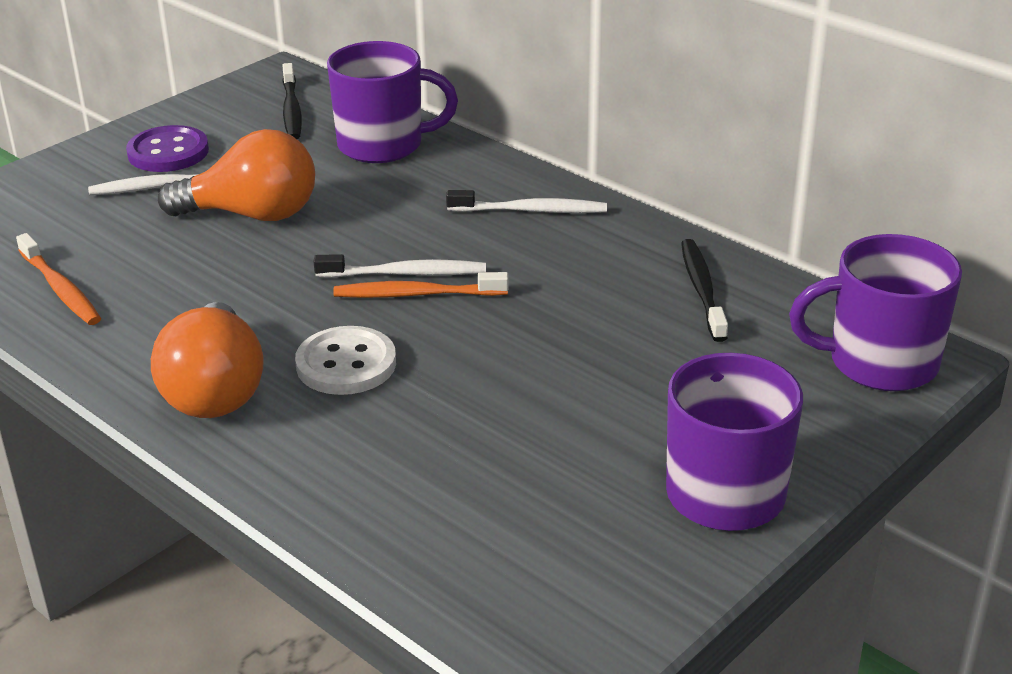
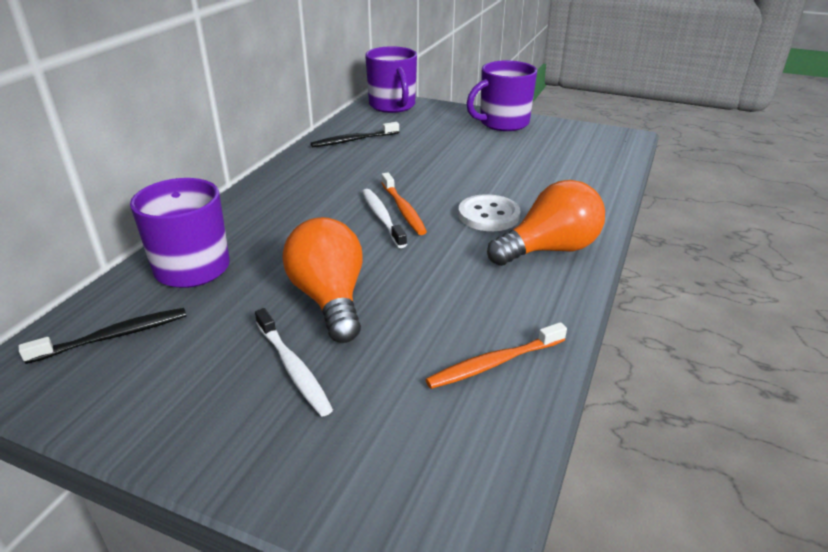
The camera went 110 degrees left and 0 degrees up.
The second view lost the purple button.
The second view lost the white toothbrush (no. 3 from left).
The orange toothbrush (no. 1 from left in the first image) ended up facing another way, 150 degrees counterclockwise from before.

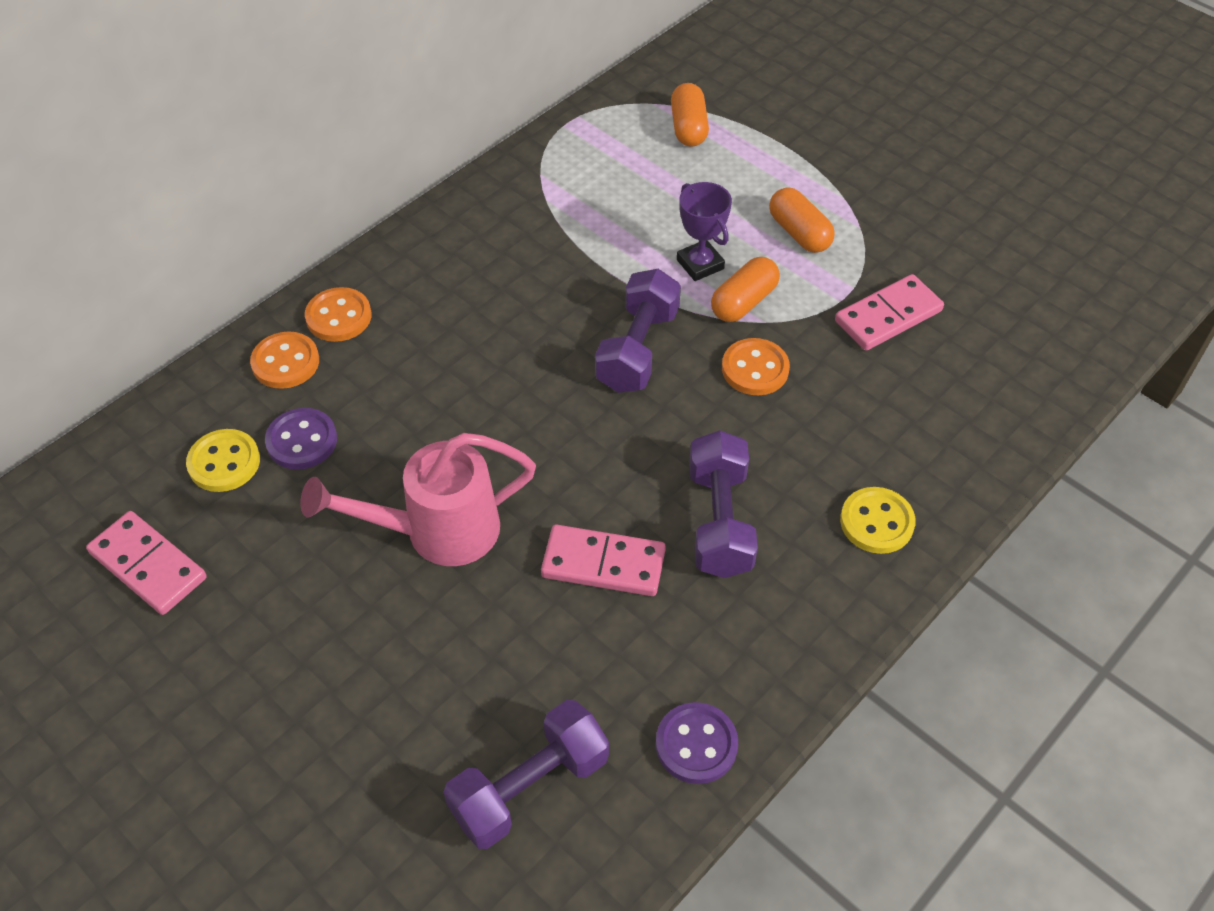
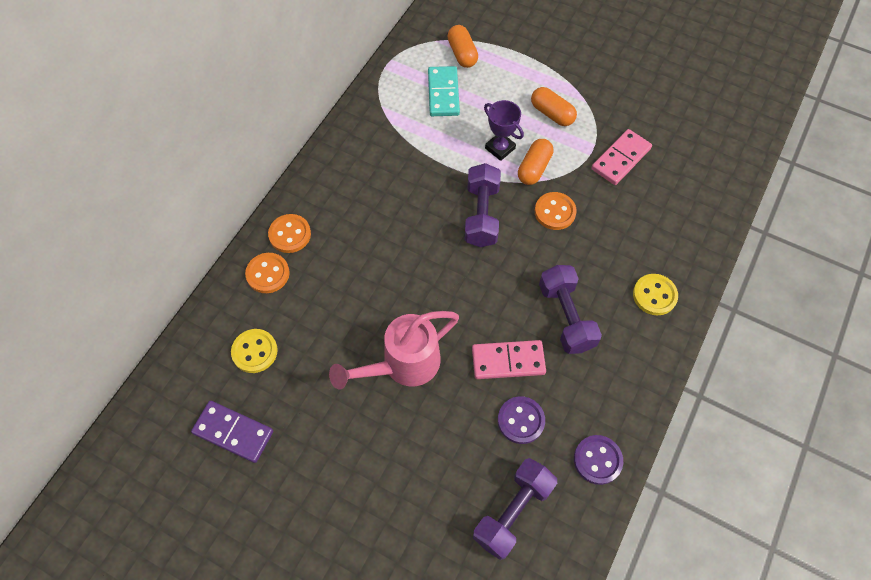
The camera went 15 degrees left and 10 degrees up.
The second view gained the turquoise domino.
The purple button (no. 1 from left) ended up elsewhere.
What was the pink domino (no. 1 from left) turned into the purple domino.

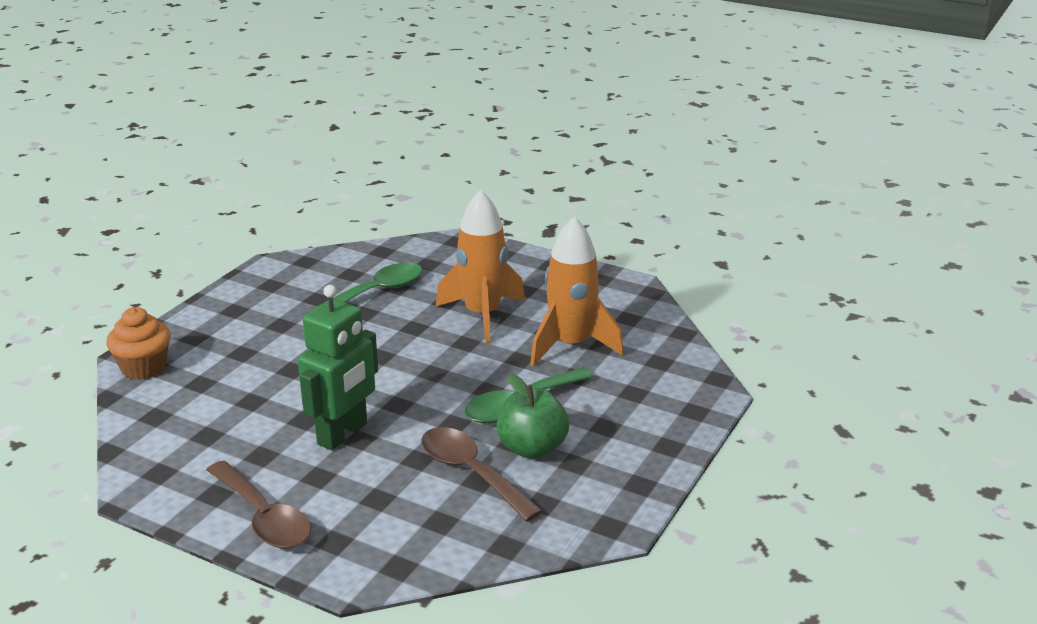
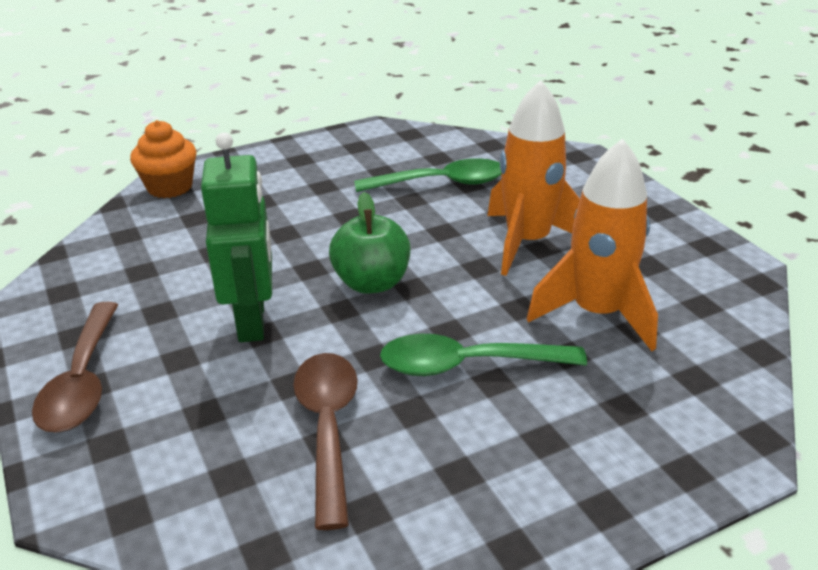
The camera went 35 degrees right and 5 degrees up.
The green apple ended up elsewhere.
The green robot ended up facing another way, 75 degrees counterclockwise from before.

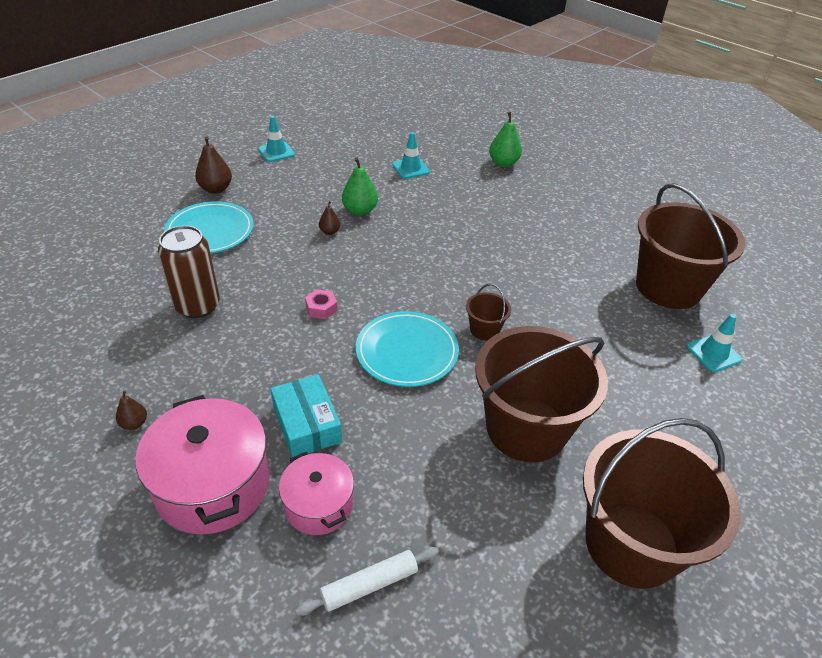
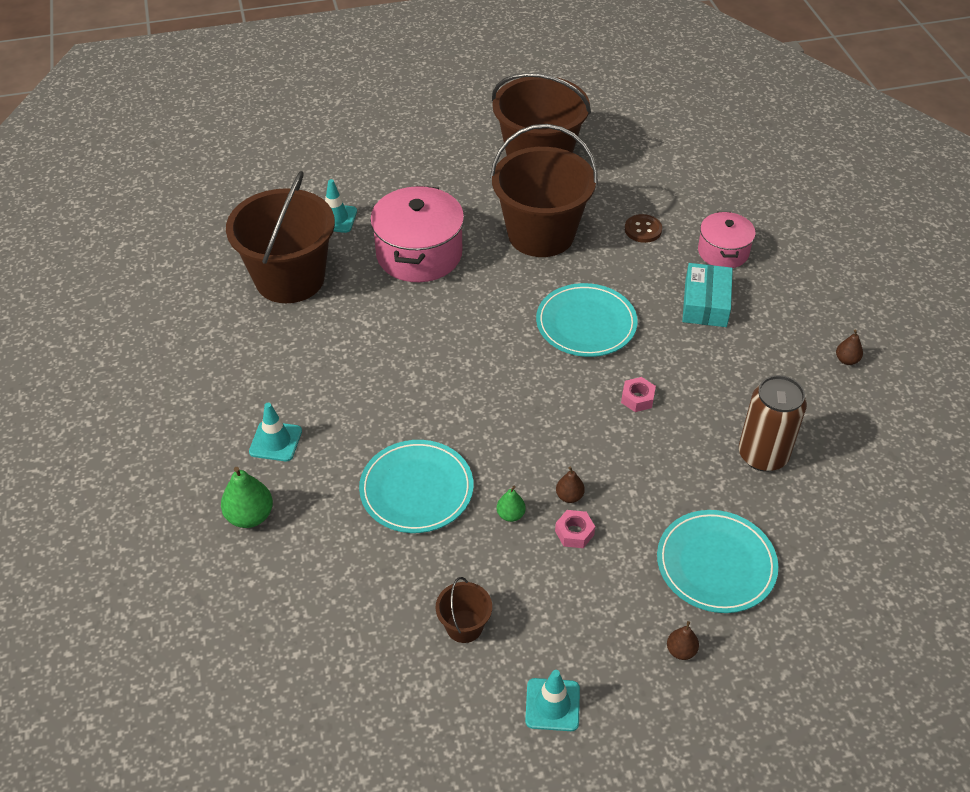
The camera went 145 degrees left and 5 degrees up.
The second view lost the white rolling pin.
The second view gained the turquoise plate (no. 1 from left).
The second view gained the pink nut (no. 1 from left).
The second view gained the brown button.
The pink pot (no. 1 from left) ended up elsewhere.
The turquoise traffic cone (no. 2 from left in the first image) ended up elsewhere.
The brown bucket (no. 1 from left in the first image) ended up elsewhere.
The size of the brown pear (no. 2 from left) changed by a factor of 0.57.
The size of the green pear (no. 1 from left in the first image) changed by a factor of 0.57.

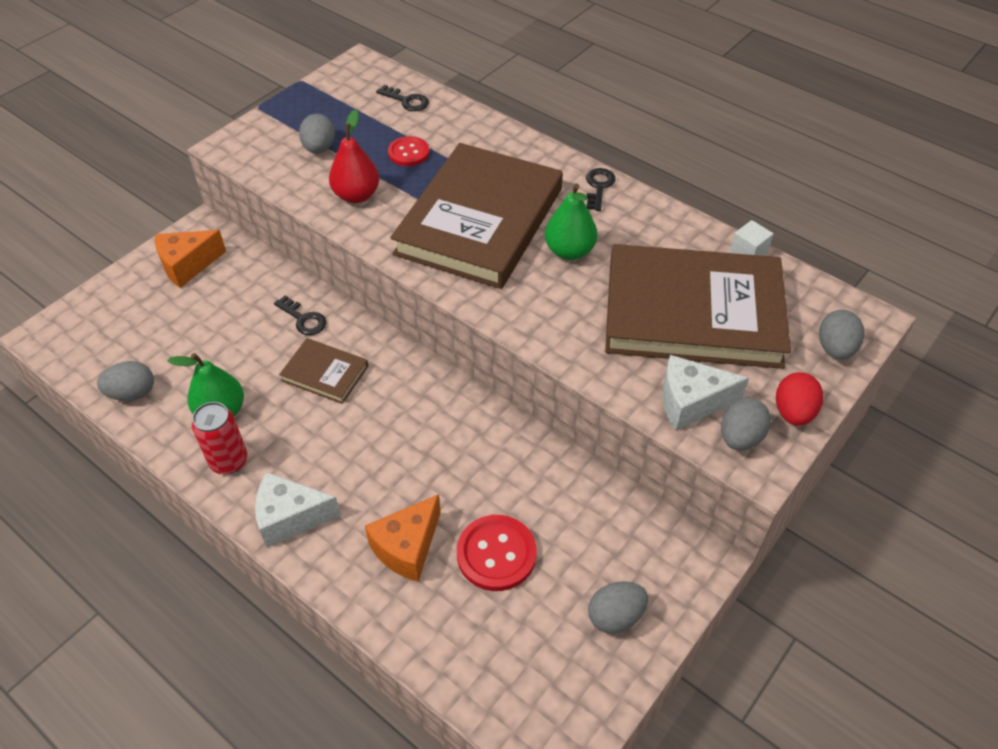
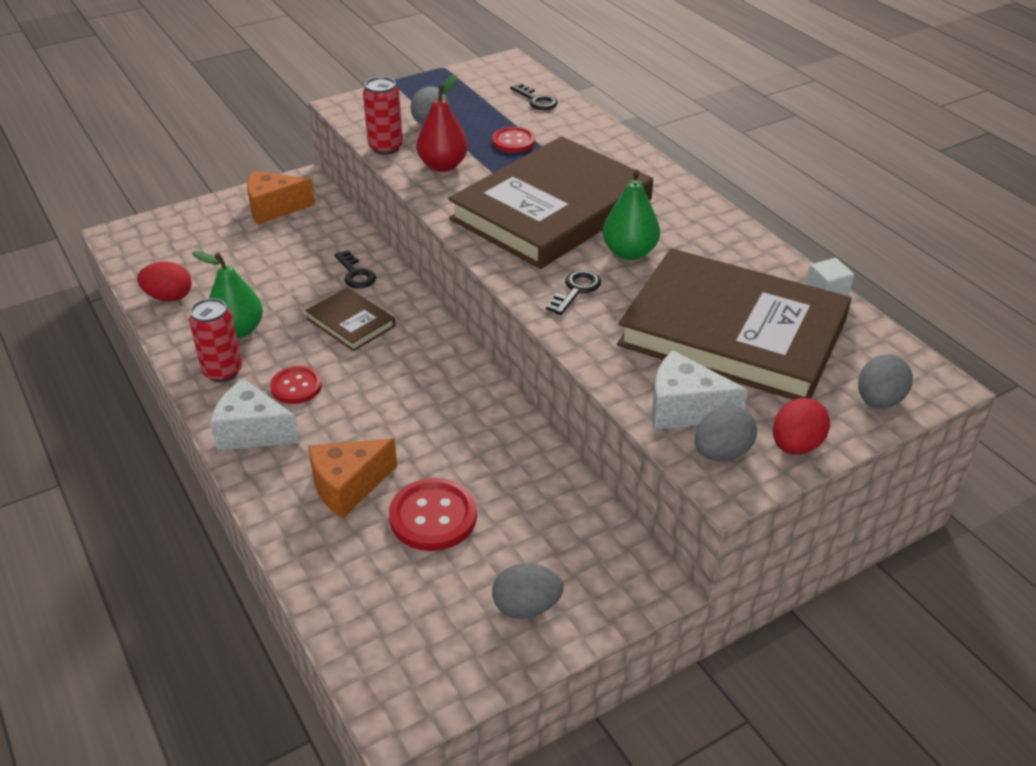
The camera went 20 degrees right and 10 degrees down.
The second view gained the red button (no. 1 from left).
The second view gained the red can (no. 2 from left).
The black key (no. 3 from left) ended up elsewhere.
What was the grey egg (no. 1 from left) turned into the red egg (no. 1 from left).

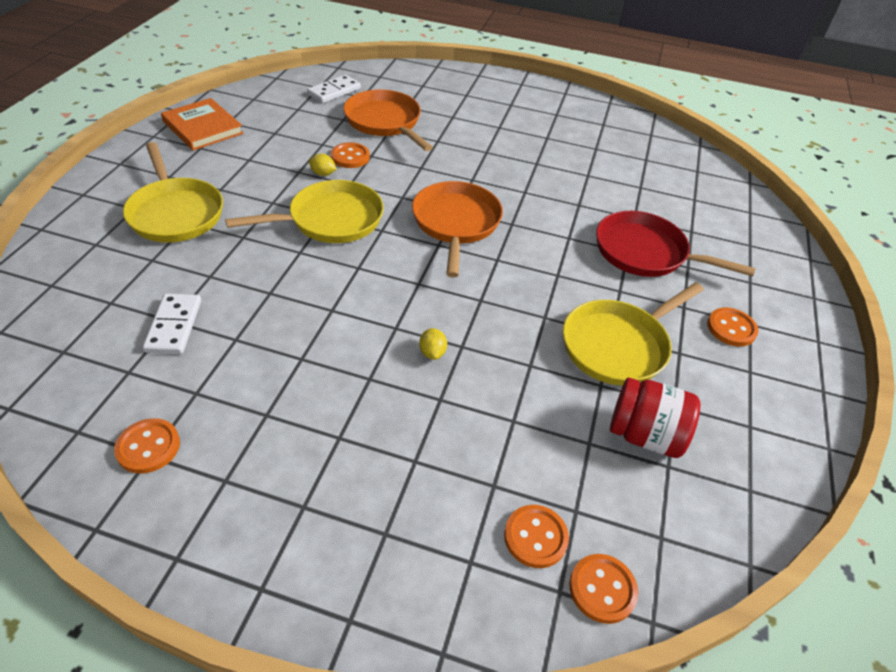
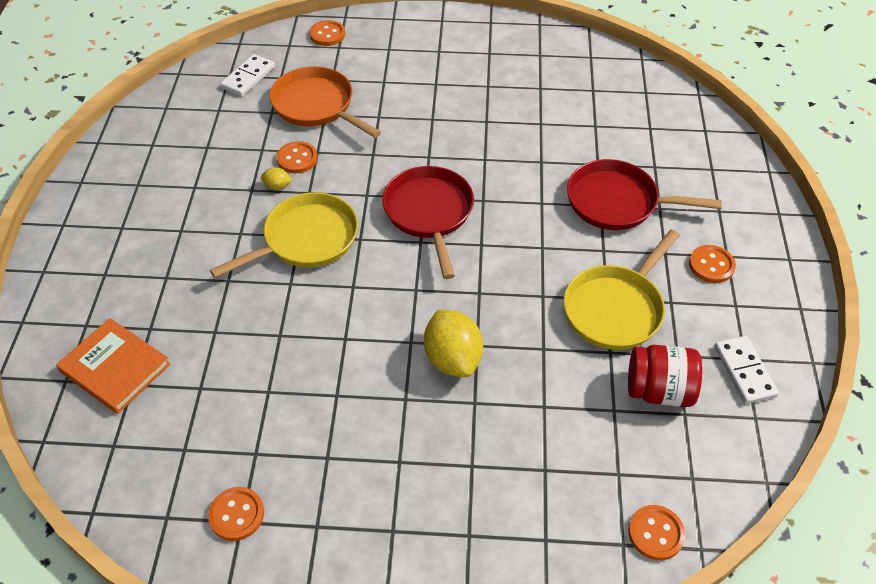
The camera went 10 degrees left and 5 degrees up.
The second view lost the yellow pan (no. 1 from left).
The white domino (no. 1 from left in the first image) ended up elsewhere.
The orange book ended up elsewhere.
The orange button (no. 3 from left) ended up elsewhere.
What was the orange pan (no. 2 from left) turned into the red pan (no. 1 from left).
The size of the yellow lemon (no. 2 from left) changed by a factor of 2.20.

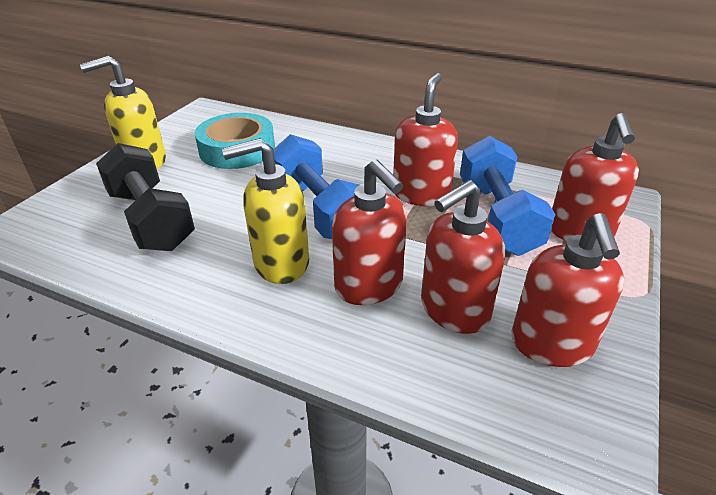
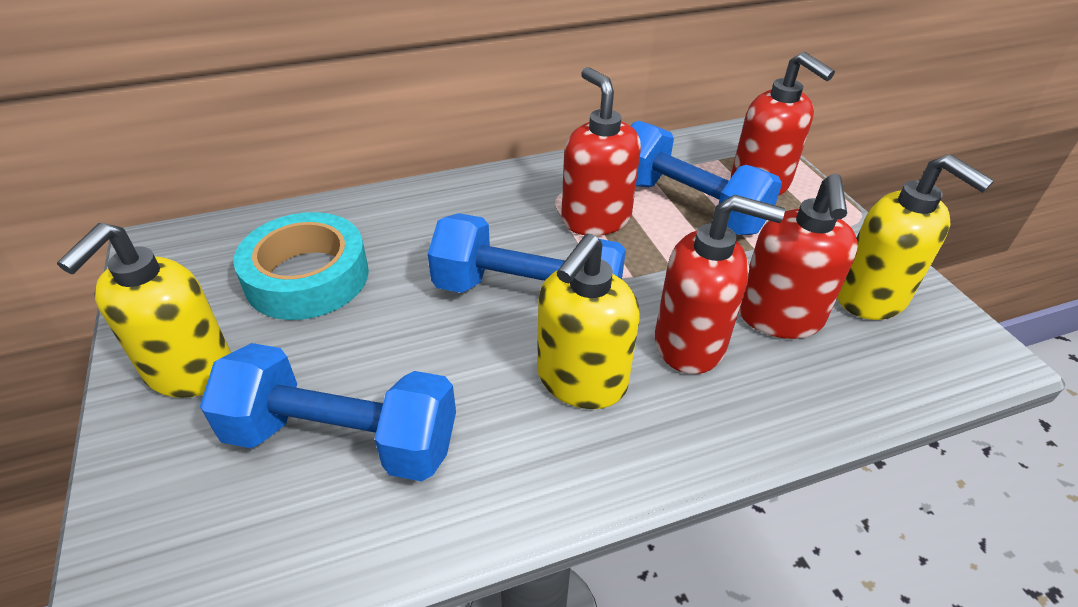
The camera went 45 degrees left and 5 degrees up.
What was the black dumbbell turned into the blue dumbbell (no. 1 from left).
What was the red soap dispenser (no. 4 from left) turned into the yellow soap dispenser (no. 3 from left).

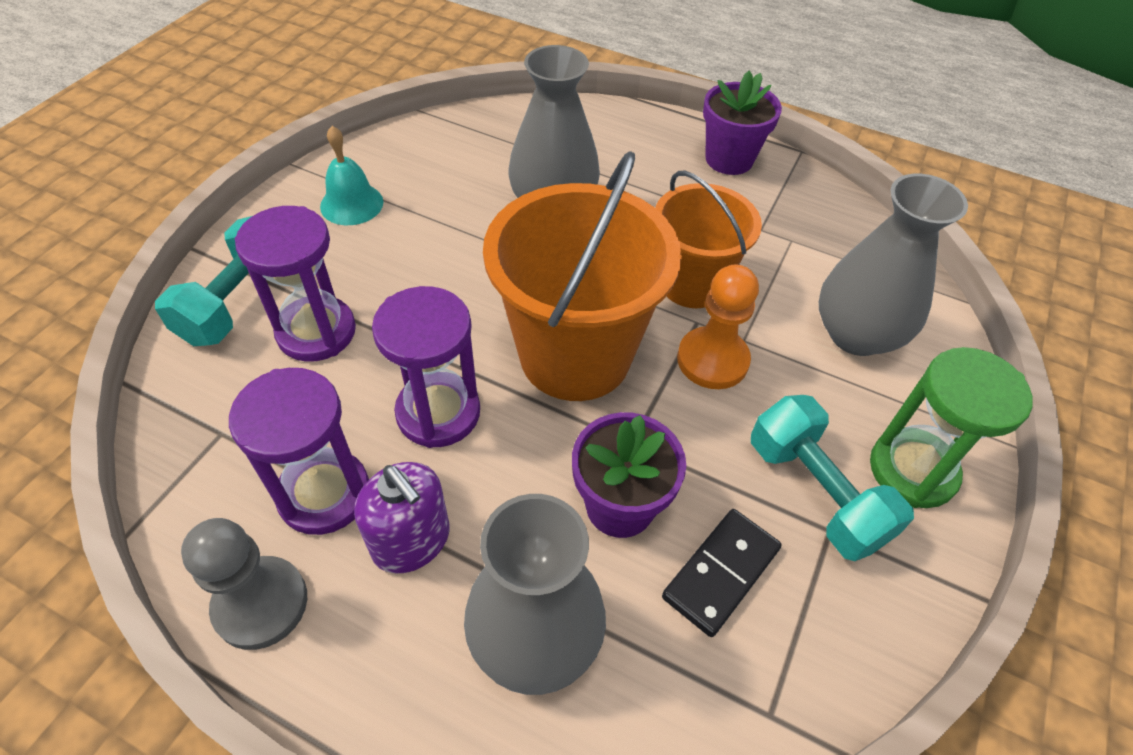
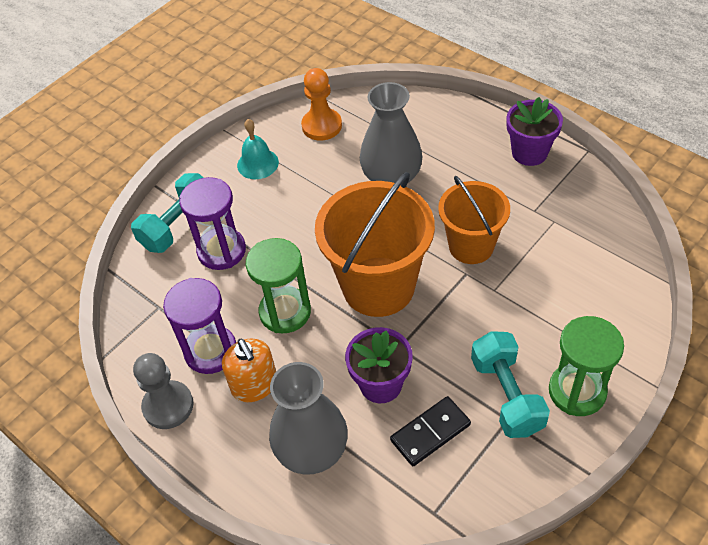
The camera went 20 degrees right and 0 degrees up.
The second view lost the grey vase (no. 3 from left).
The orange pawn ended up elsewhere.
What was the purple soap dispenser turned into the orange soap dispenser.
What was the purple hourglass (no. 3 from left) turned into the green hourglass (no. 1 from left).

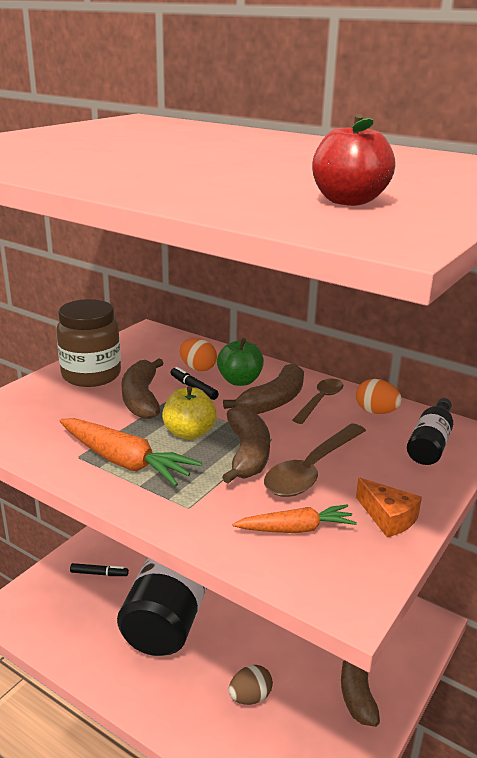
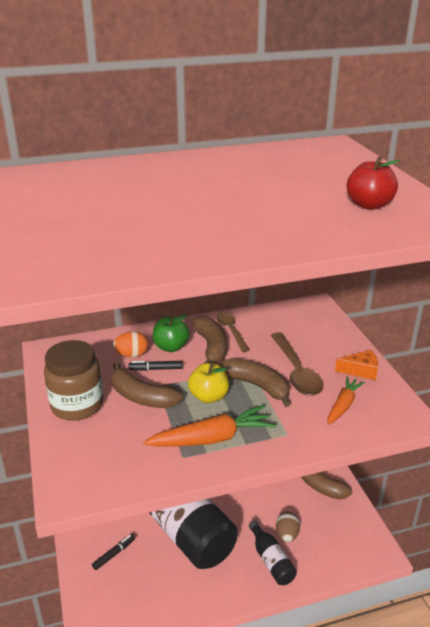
The camera went 50 degrees left and 5 degrees up.
The second view lost the orange egg (no. 2 from left).
The black bottle (no. 2 from left) ended up elsewhere.

